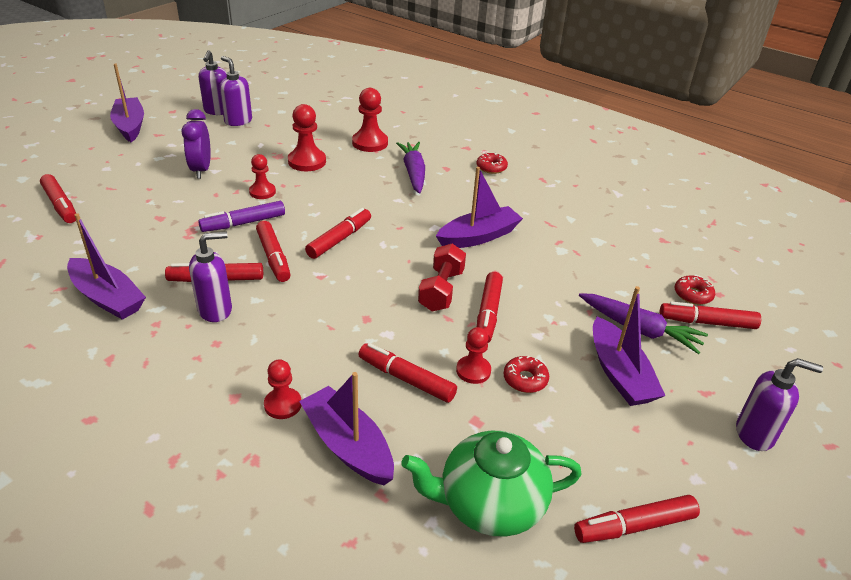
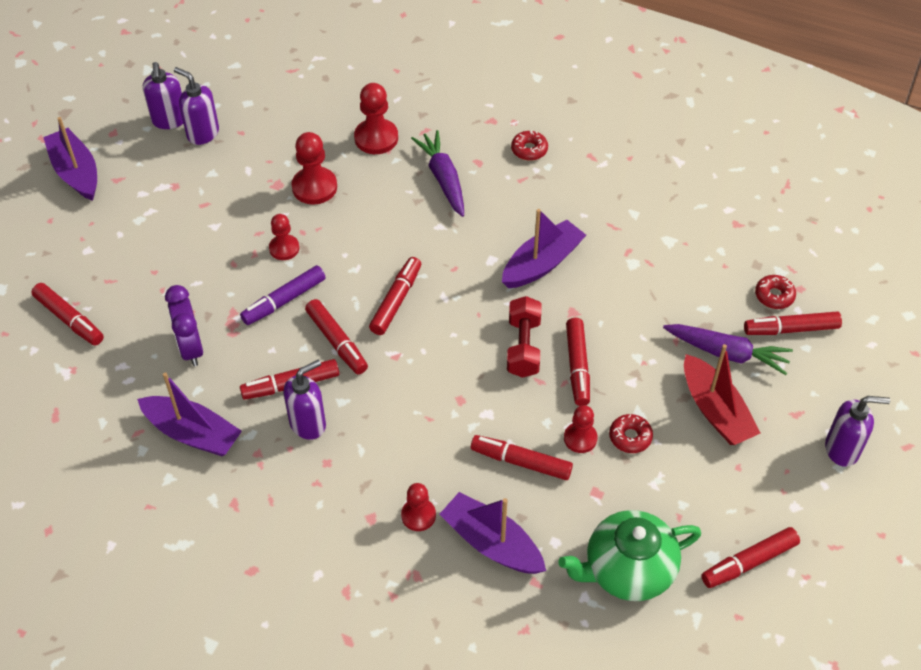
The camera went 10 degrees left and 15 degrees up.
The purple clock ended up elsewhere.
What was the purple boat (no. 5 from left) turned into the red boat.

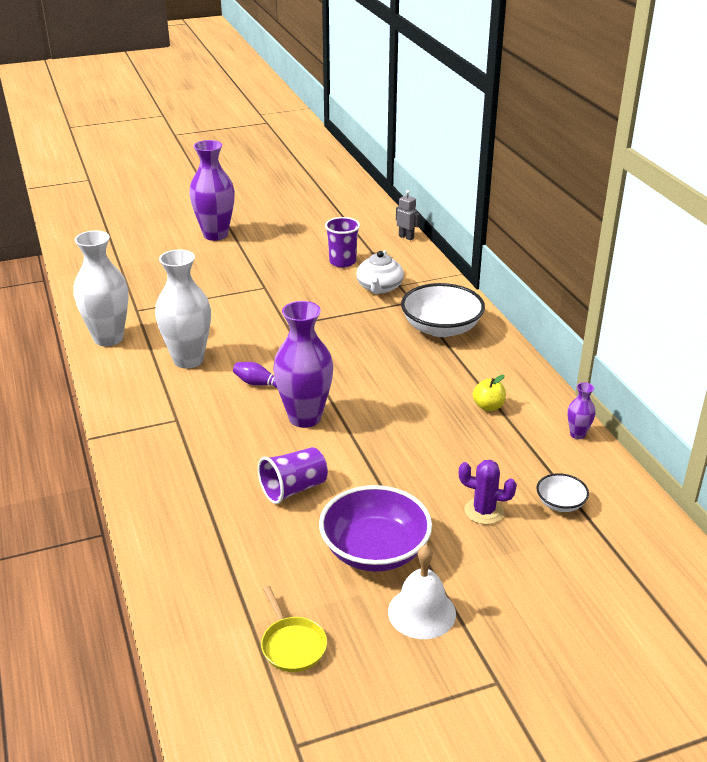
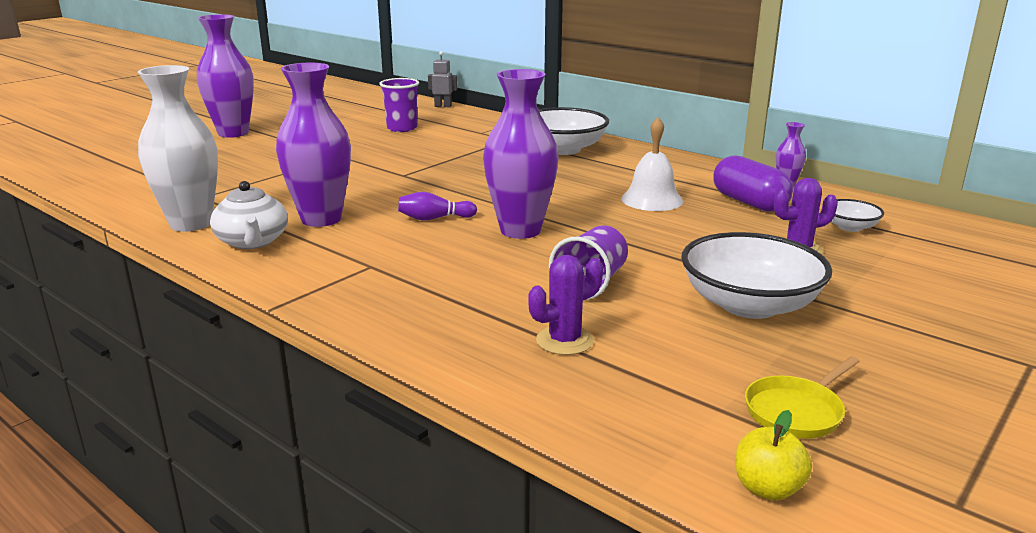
The camera went 30 degrees left and 10 degrees down.
The second view gained the purple cactus (no. 1 from left).
The second view gained the purple capsule.
The white teapot ended up elsewhere.
The white bell ended up elsewhere.
The yellow apple ended up elsewhere.
What was the white vase (no. 2 from left) turned into the purple vase (no. 2 from left).
What was the purple bowl turned into the white bowl (no. 2 from left).
The yellow pan ended up facing another way, 105 degrees clockwise from before.

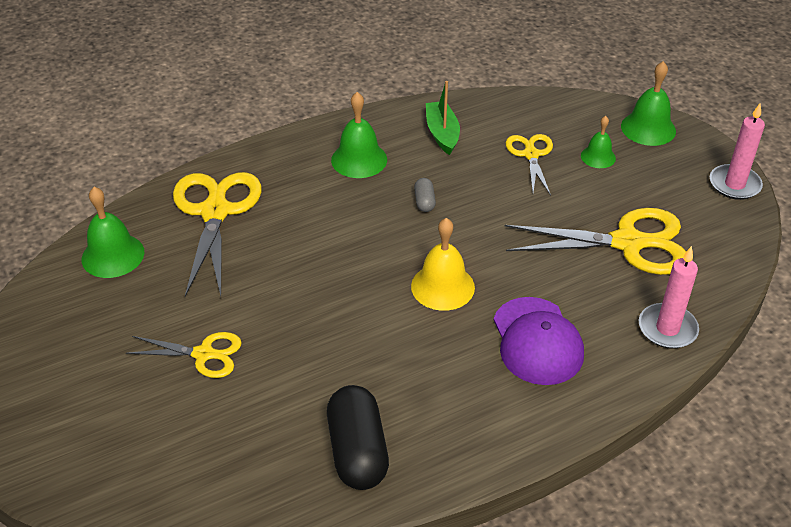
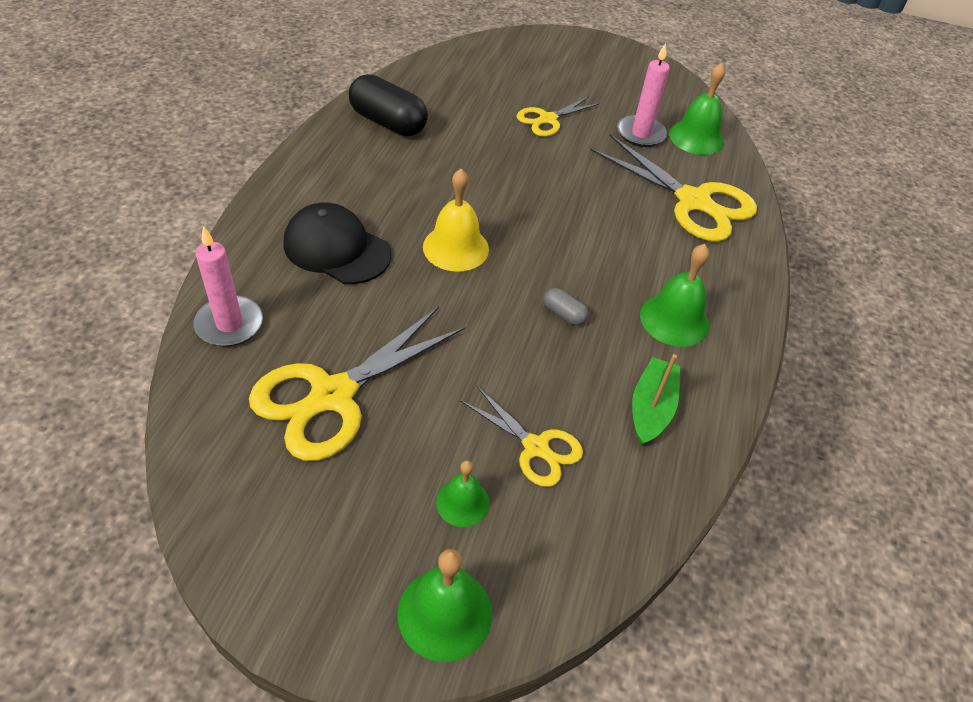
The camera went 130 degrees right and 5 degrees up.
The pink candle (no. 2 from left) ended up elsewhere.
What was the purple cap turned into the black cap.
The green boat ended up facing another way, 105 degrees counterclockwise from before.

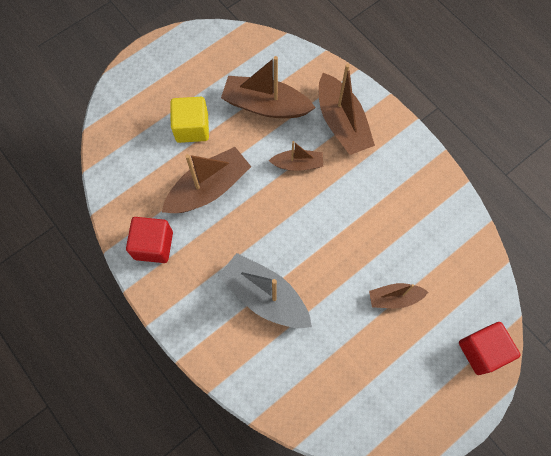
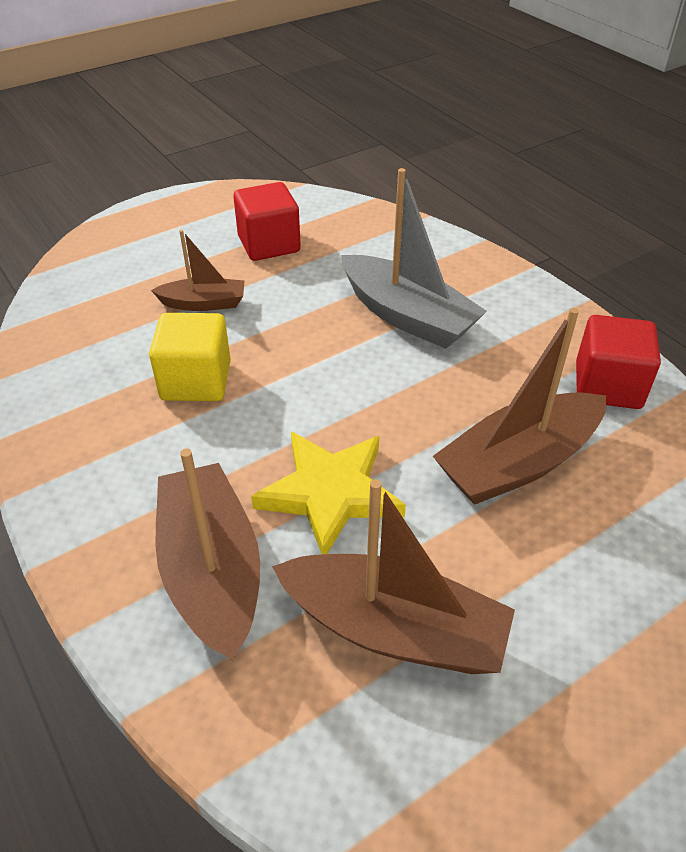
The camera went 175 degrees left and 25 degrees down.
The yellow cube ended up elsewhere.
The red cube (no. 2 from left in the first image) ended up elsewhere.
Where the brown boat (no. 3 from left) stood, the yellow star came to stand.

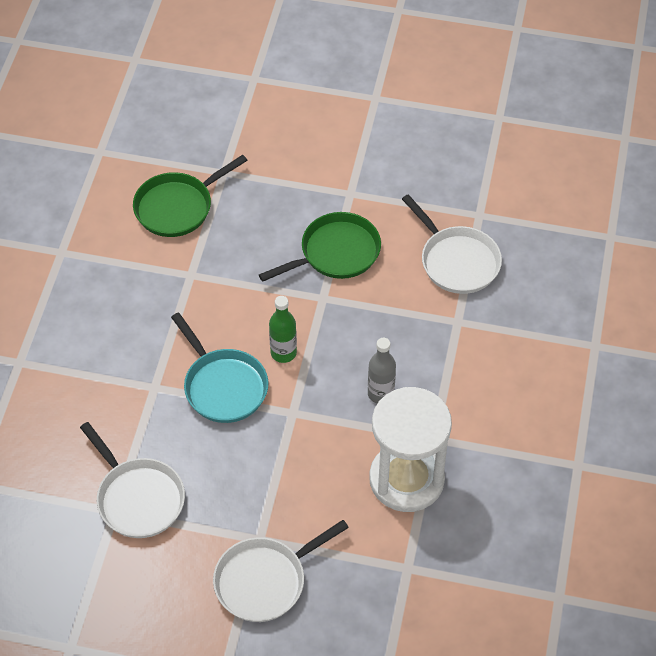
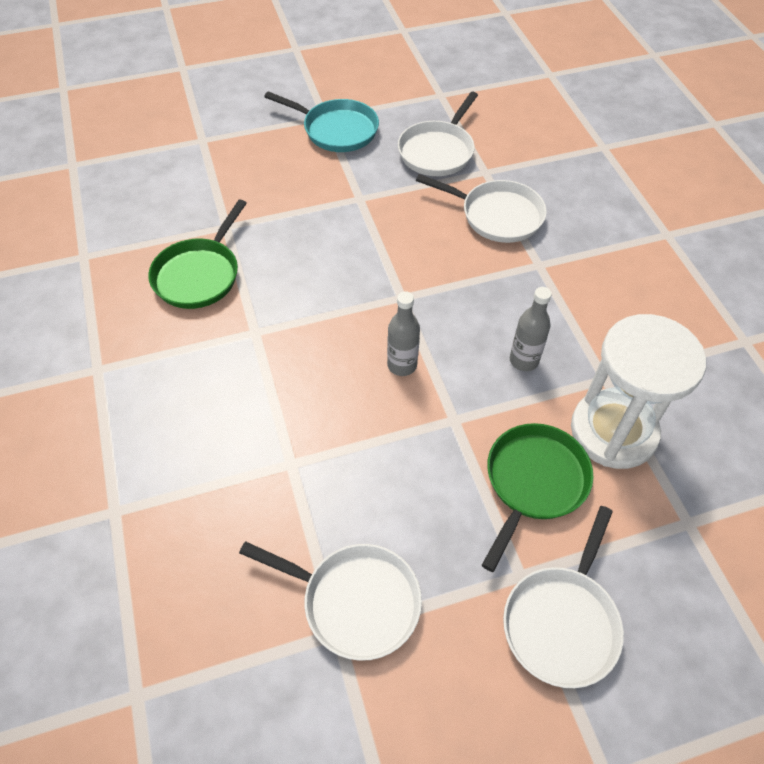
The camera went 30 degrees left and 0 degrees up.
The second view gained the white pan (no. 2 from left).
The turquoise pan ended up elsewhere.
The green pan (no. 2 from left) ended up elsewhere.
What was the green bottle turned into the grey bottle (no. 1 from left).

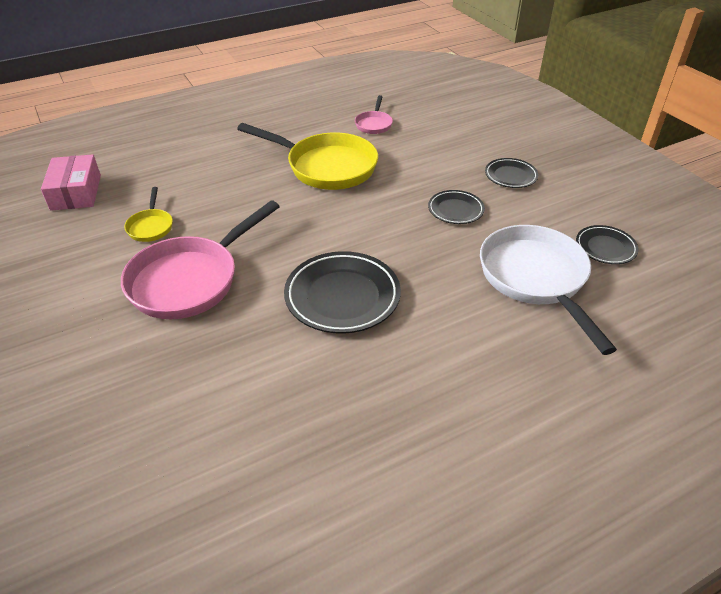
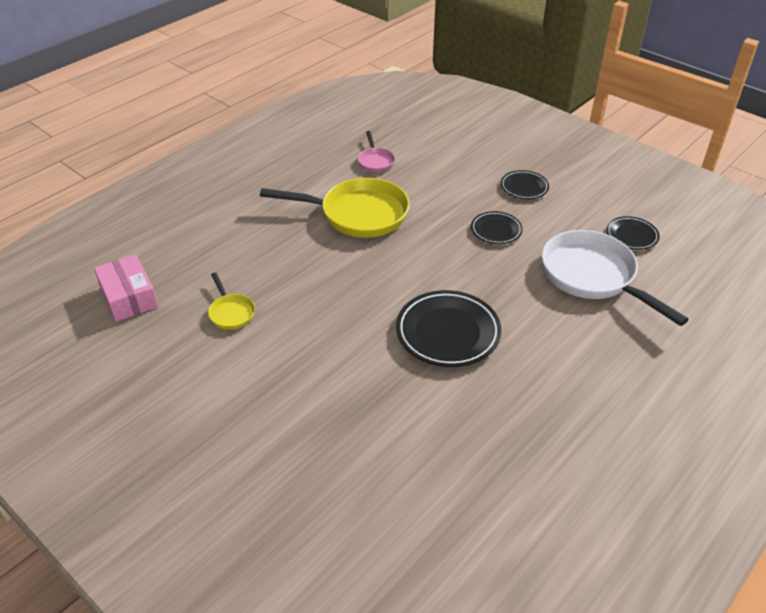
The camera went 20 degrees left and 0 degrees up.
The second view lost the pink pan (no. 1 from left).

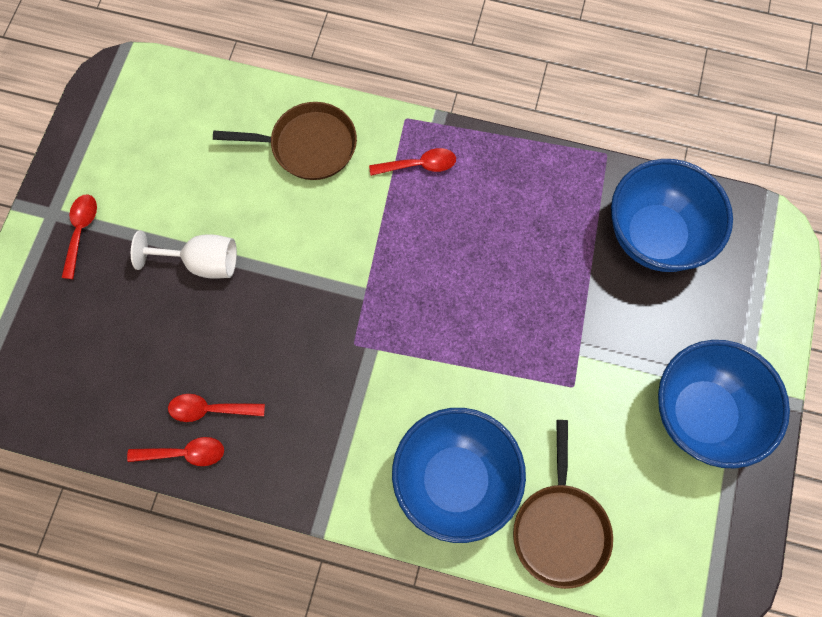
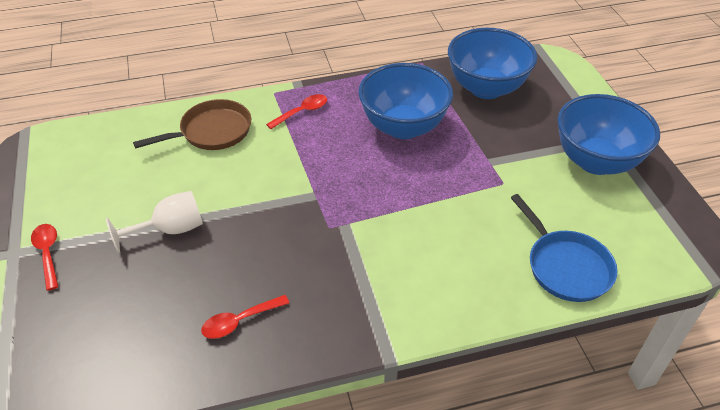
The camera went 30 degrees left and 25 degrees down.
The second view lost the red spoon (no. 2 from left).
The blue bowl (no. 1 from left) ended up elsewhere.
What was the brown pan (no. 2 from left) turned into the blue pan.

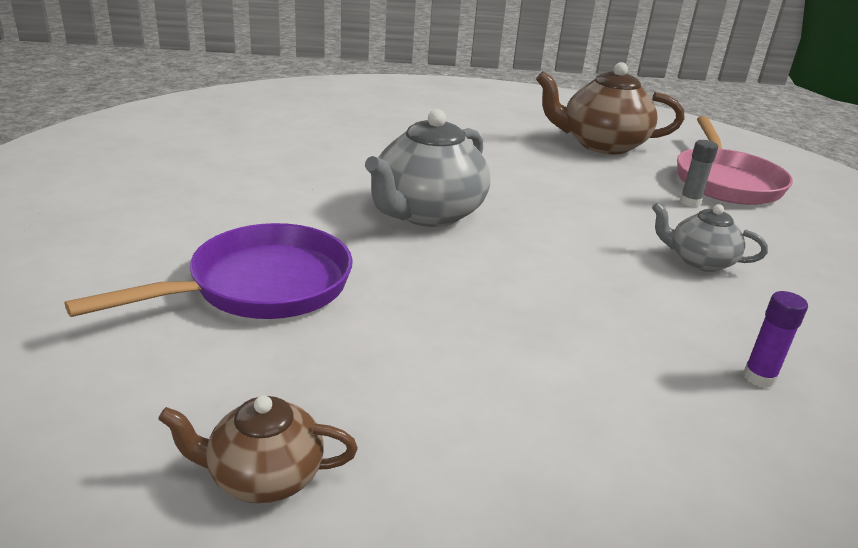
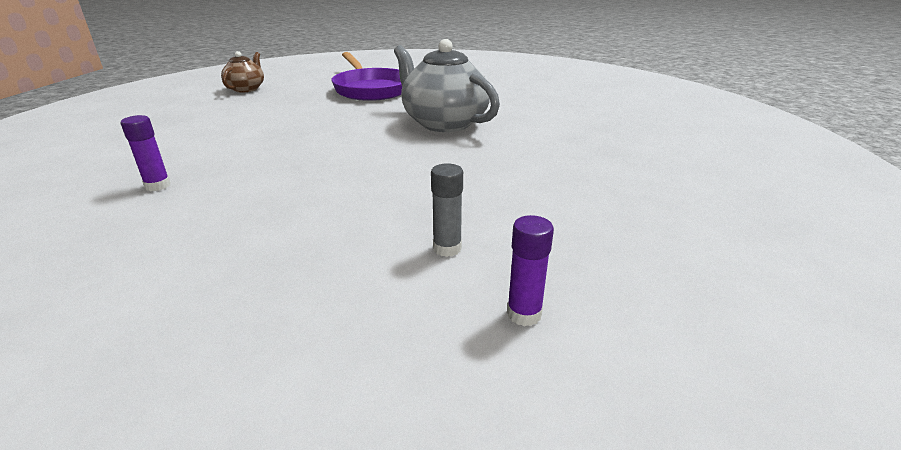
The camera went 105 degrees right and 0 degrees up.
The second view lost the brown teapot (no. 2 from left).
The second view lost the grey teapot (no. 2 from left).
Where the pink pan stood, the purple glue stick (no. 2 from left) came to stand.

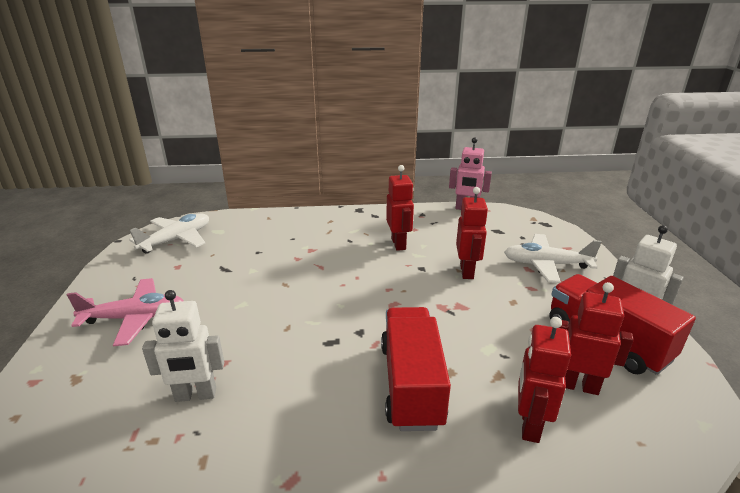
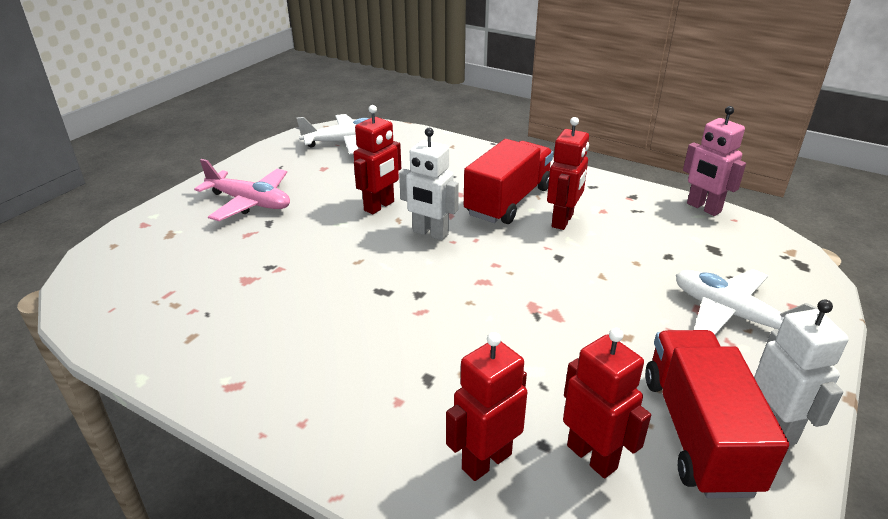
The camera went 35 degrees right and 5 degrees up.
The white robot (no. 1 from left) ended up elsewhere.
The red truck (no. 1 from left) ended up elsewhere.
The red robot (no. 2 from left in the first image) ended up elsewhere.

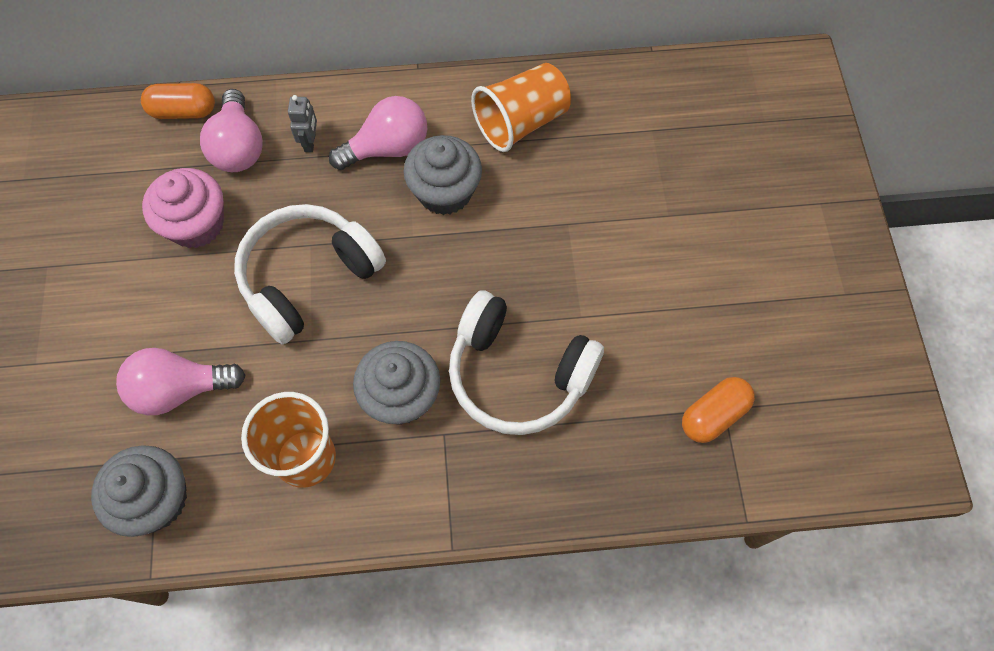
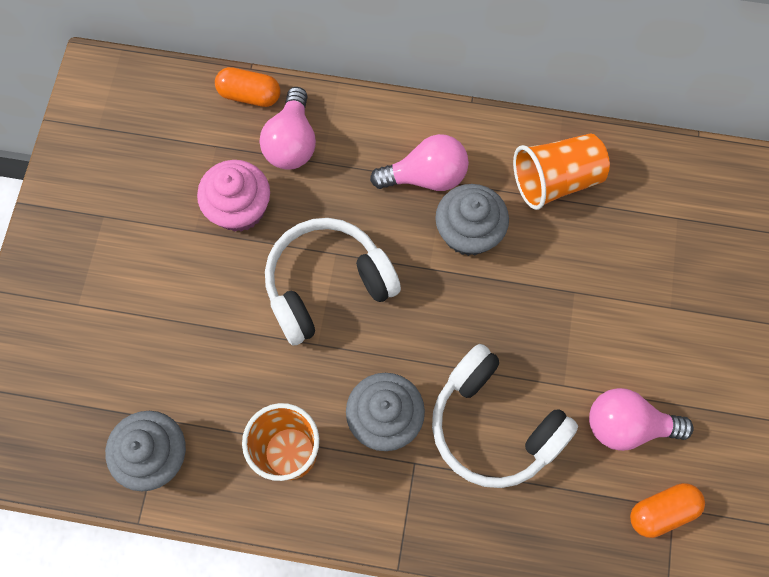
The camera went 15 degrees right and 5 degrees up.
The second view lost the grey robot.
The pink light bulb (no. 1 from left in the first image) ended up elsewhere.

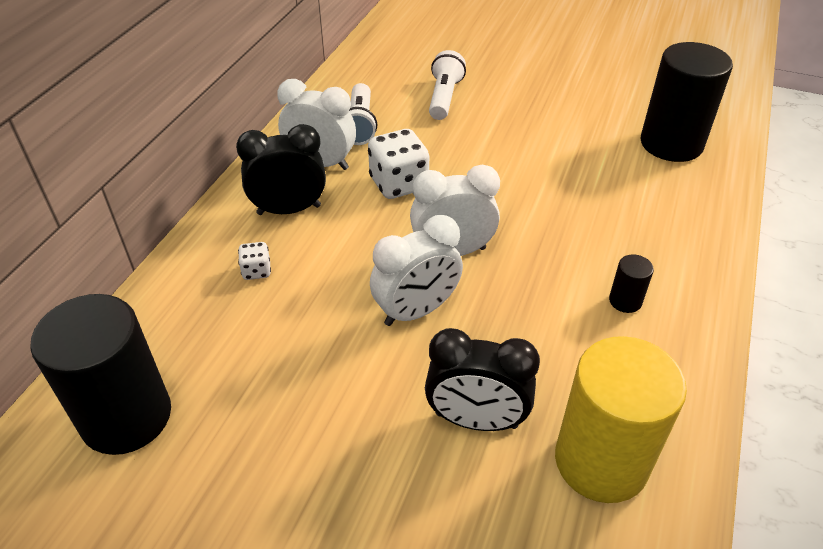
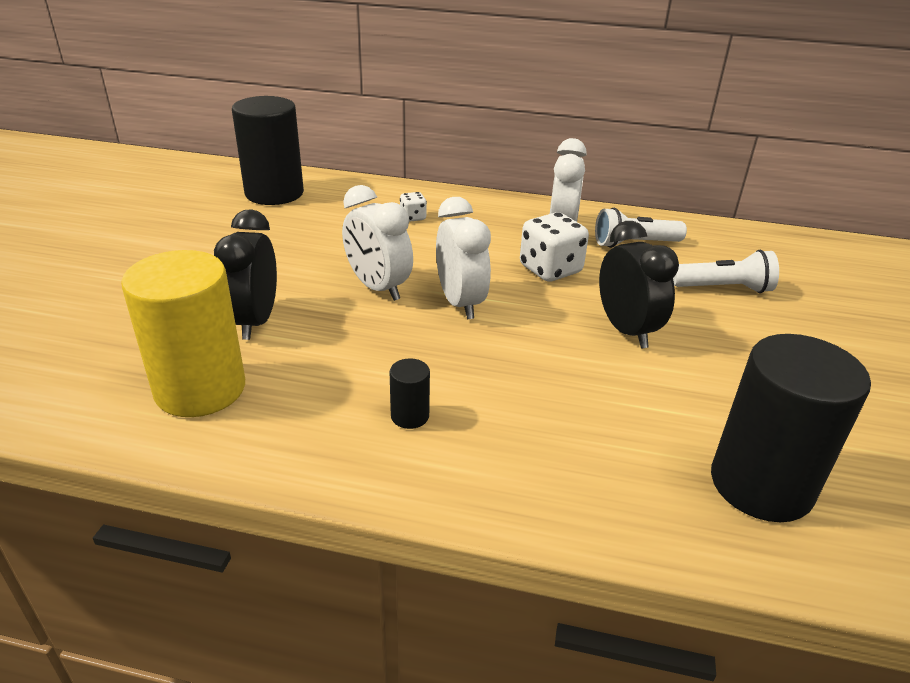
The camera went 80 degrees right and 10 degrees down.
The black clock (no. 1 from left in the first image) ended up elsewhere.

